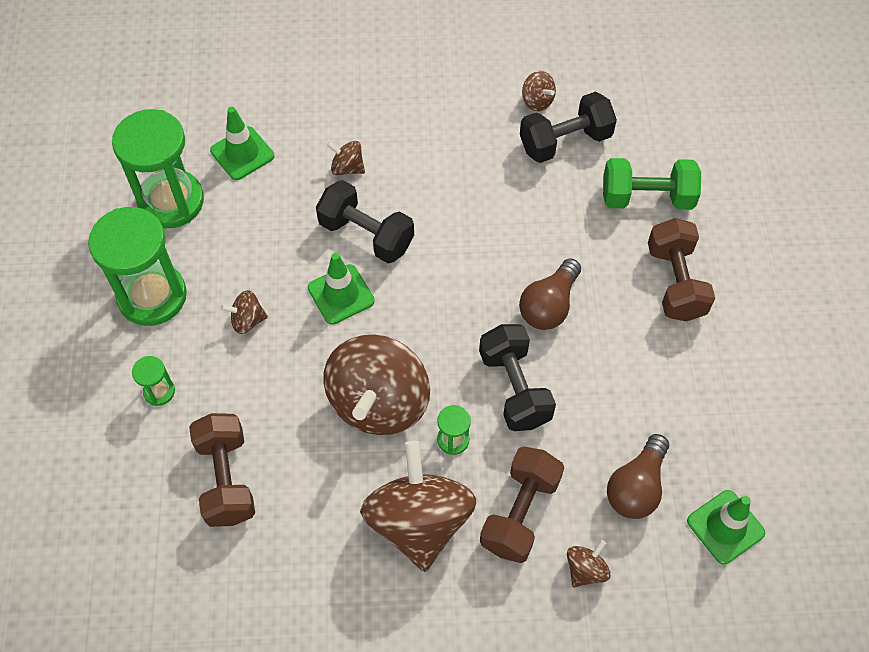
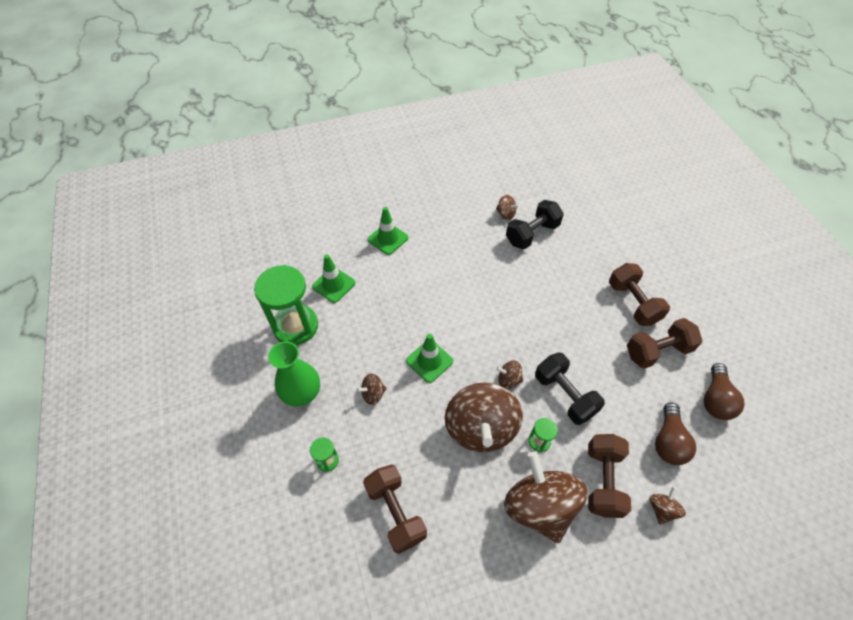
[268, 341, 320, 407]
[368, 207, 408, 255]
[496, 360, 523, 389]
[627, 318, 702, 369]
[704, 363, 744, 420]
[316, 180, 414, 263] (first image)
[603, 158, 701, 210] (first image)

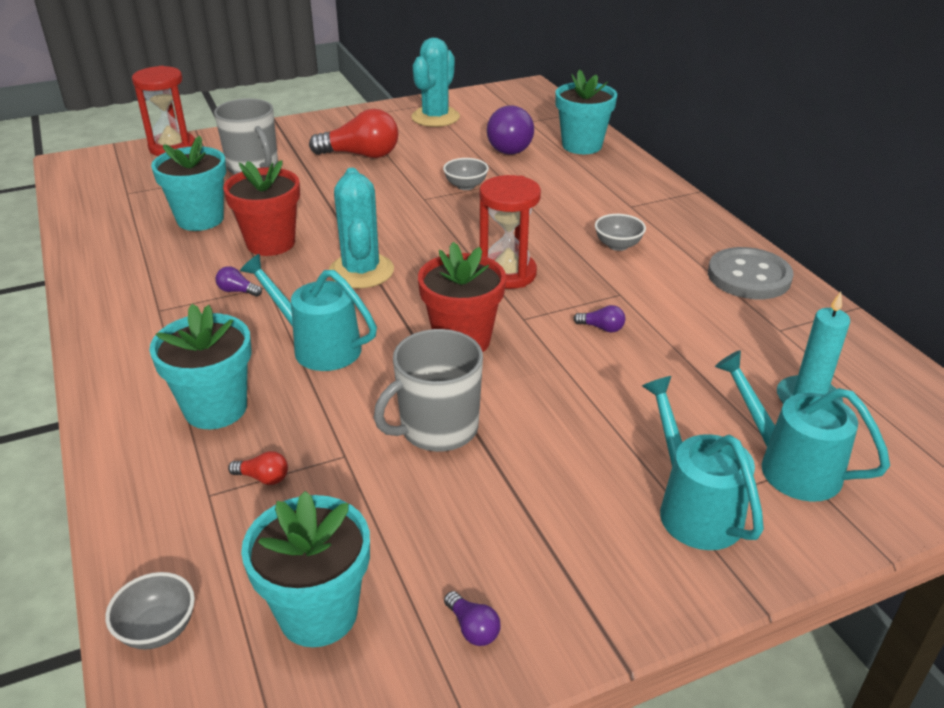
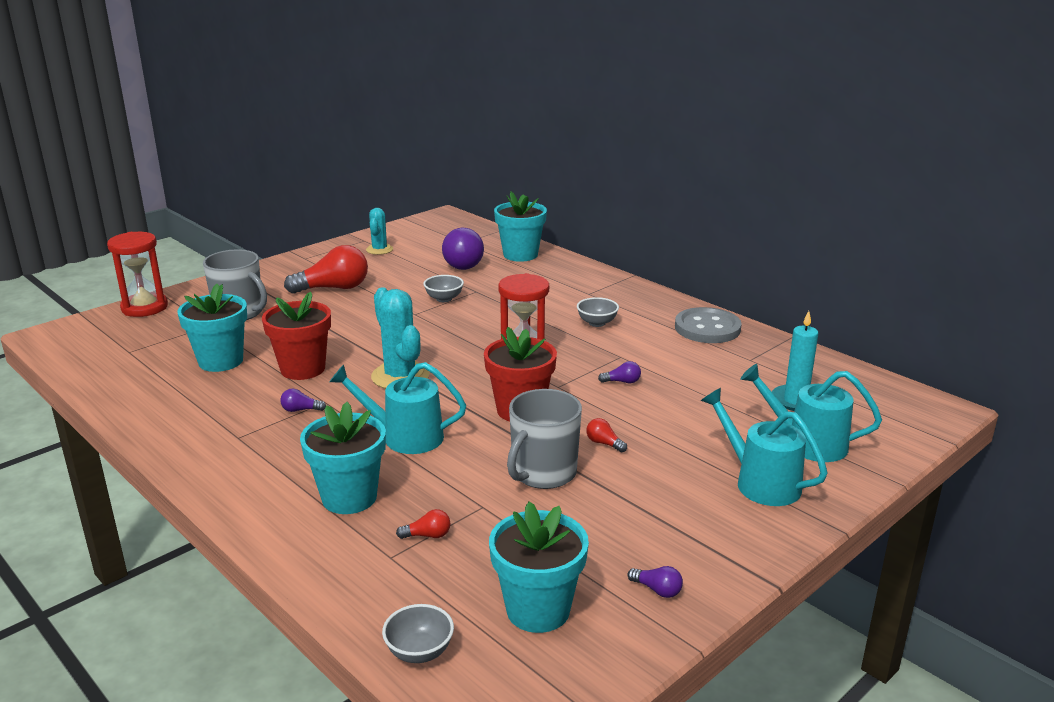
[366, 208, 393, 255]
[586, 418, 627, 453]

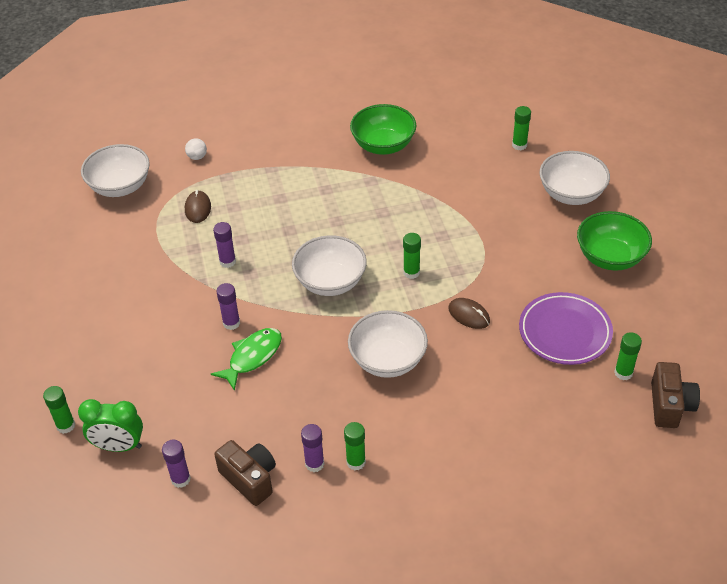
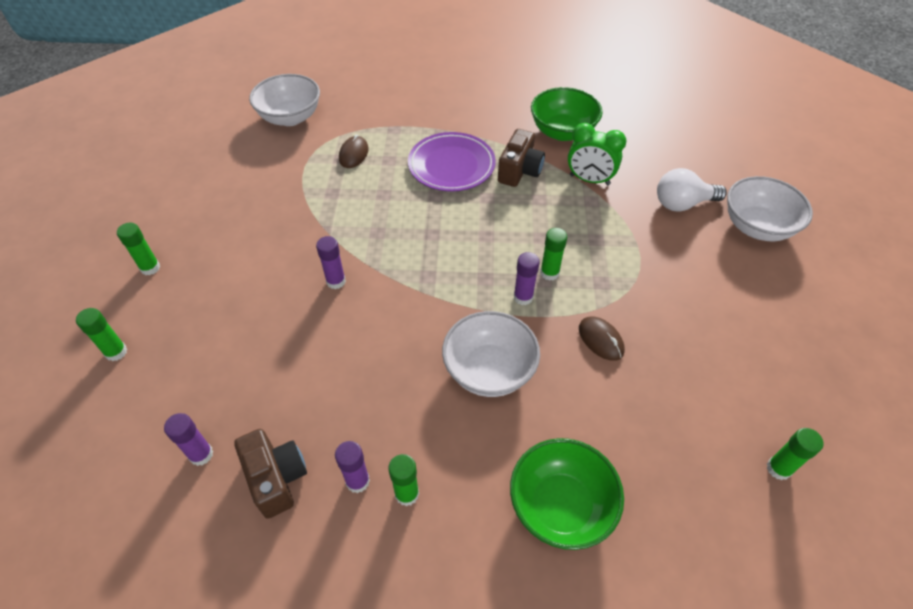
[117, 223, 160, 275]
[408, 132, 496, 192]
[498, 129, 545, 187]
[510, 438, 624, 550]
[514, 252, 540, 305]
[568, 123, 627, 185]
[657, 168, 727, 212]
[185, 138, 207, 160] (first image)
[211, 328, 282, 391] (first image)
[292, 235, 367, 296] (first image)

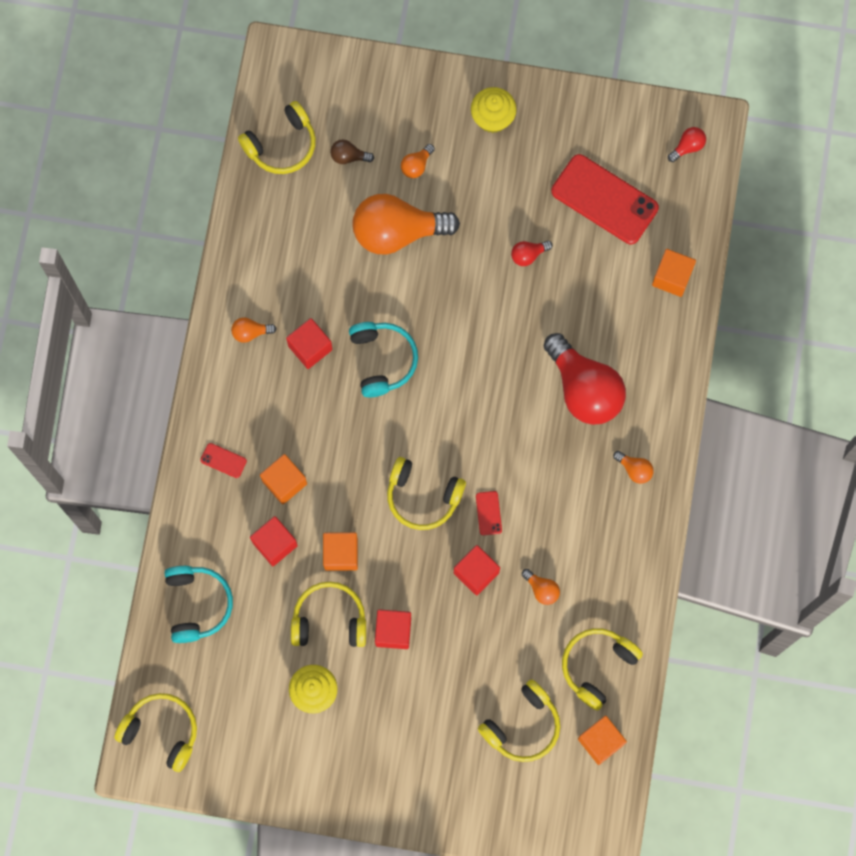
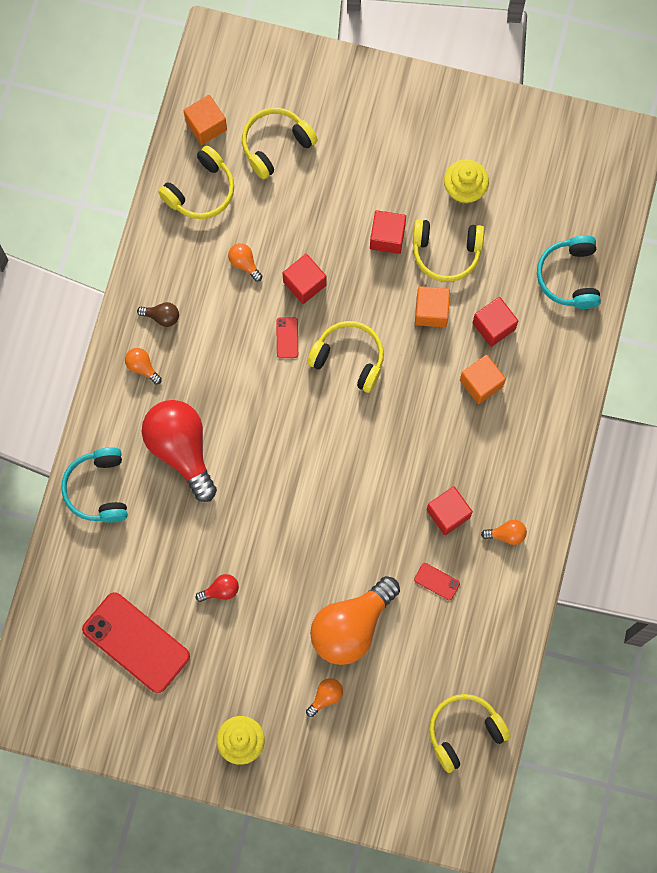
[61, 447, 128, 523]
[137, 302, 179, 327]
[310, 576, 400, 665]
[414, 563, 460, 600]
[115, 693, 197, 772] (first image)
[652, 249, 696, 297] (first image)
[668, 127, 706, 162] (first image)

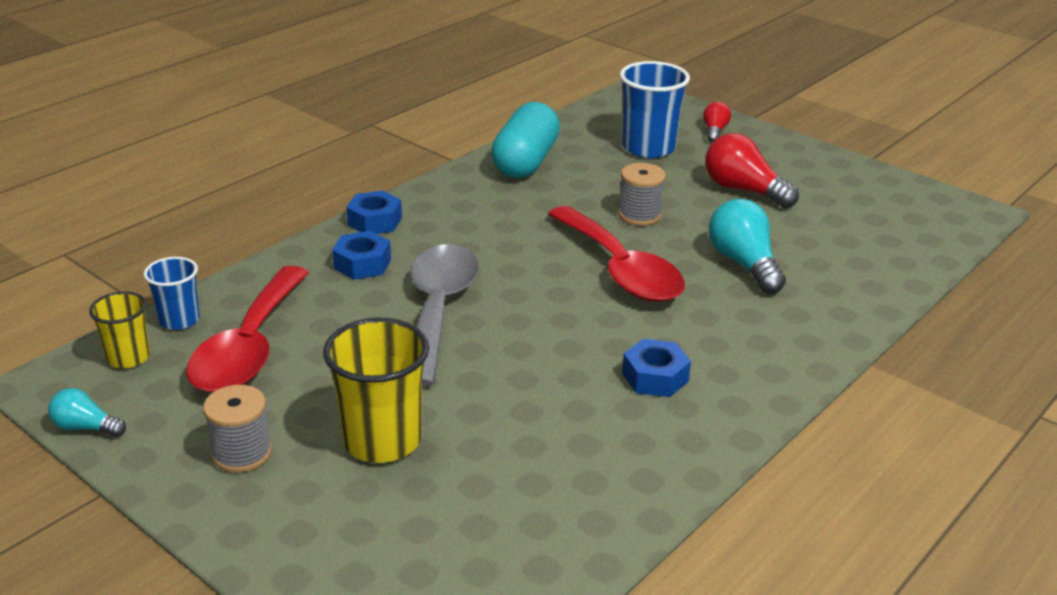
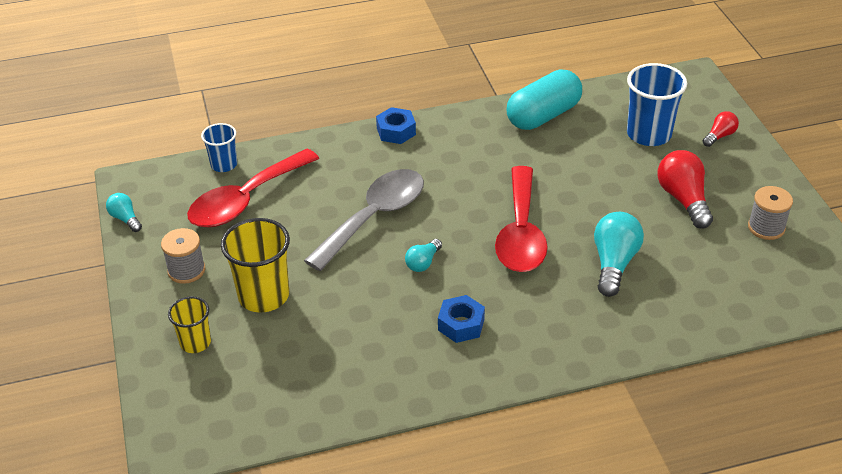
[168, 296, 211, 353]
[405, 239, 442, 272]
[748, 186, 793, 240]
[332, 231, 391, 280] (first image)

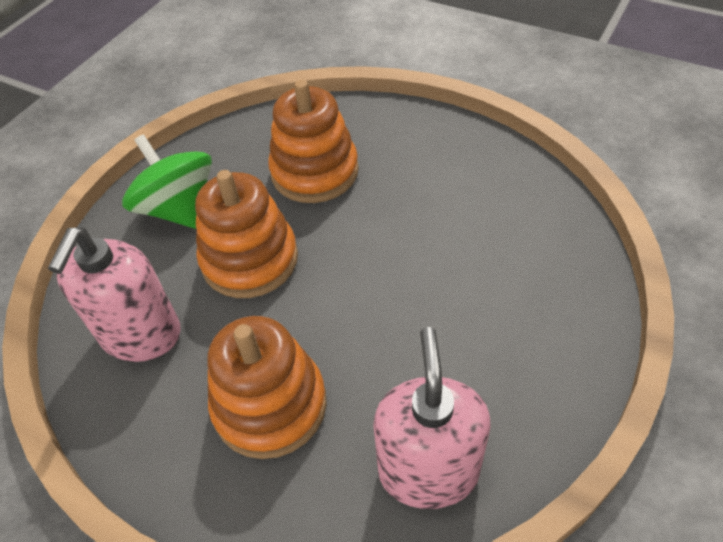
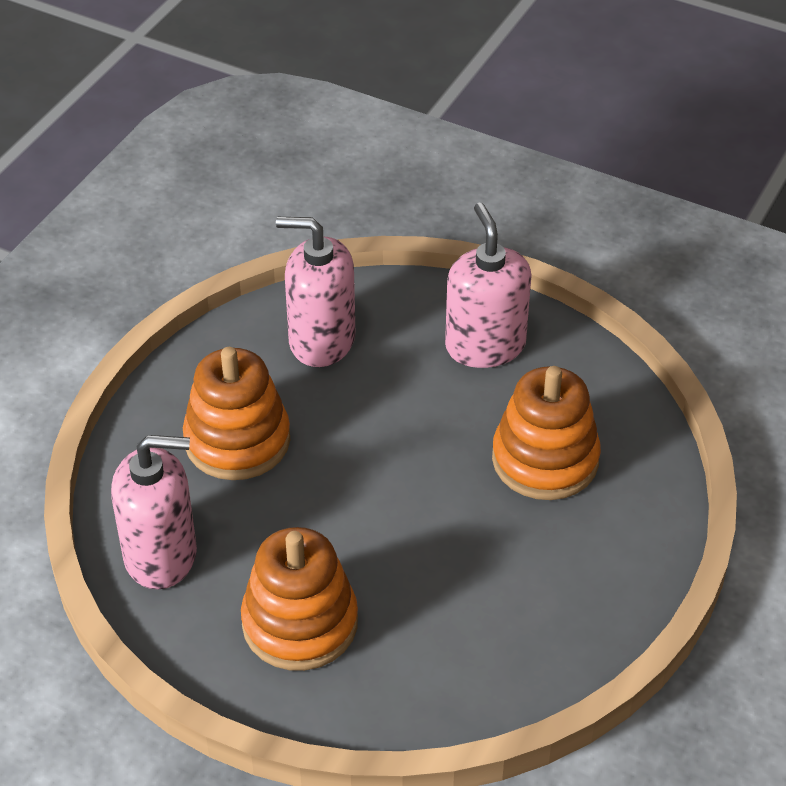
[241, 527, 358, 671]
[445, 203, 532, 368]

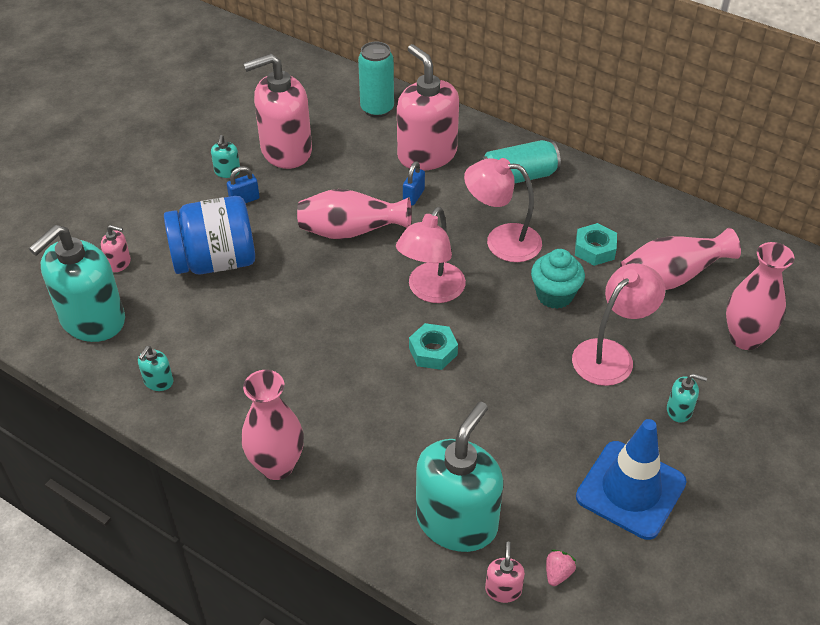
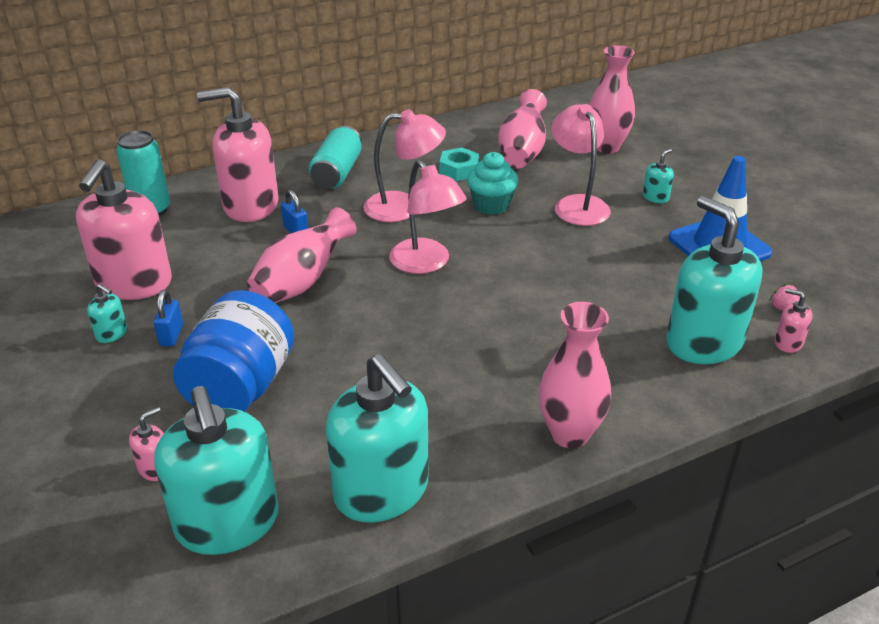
[326, 354, 429, 523]
[363, 109, 446, 222]
[409, 323, 458, 370] (first image)

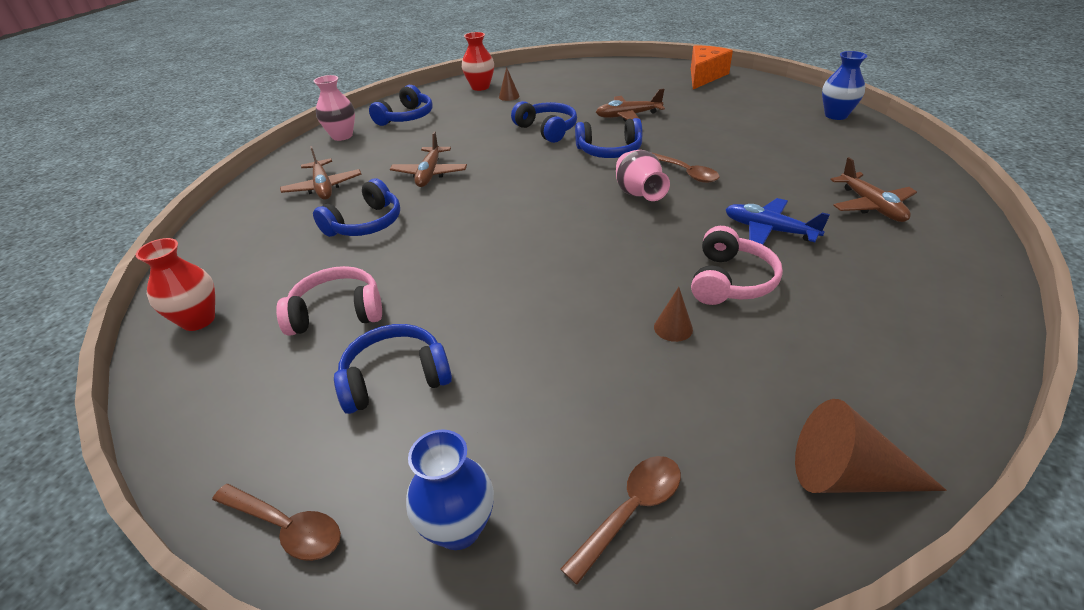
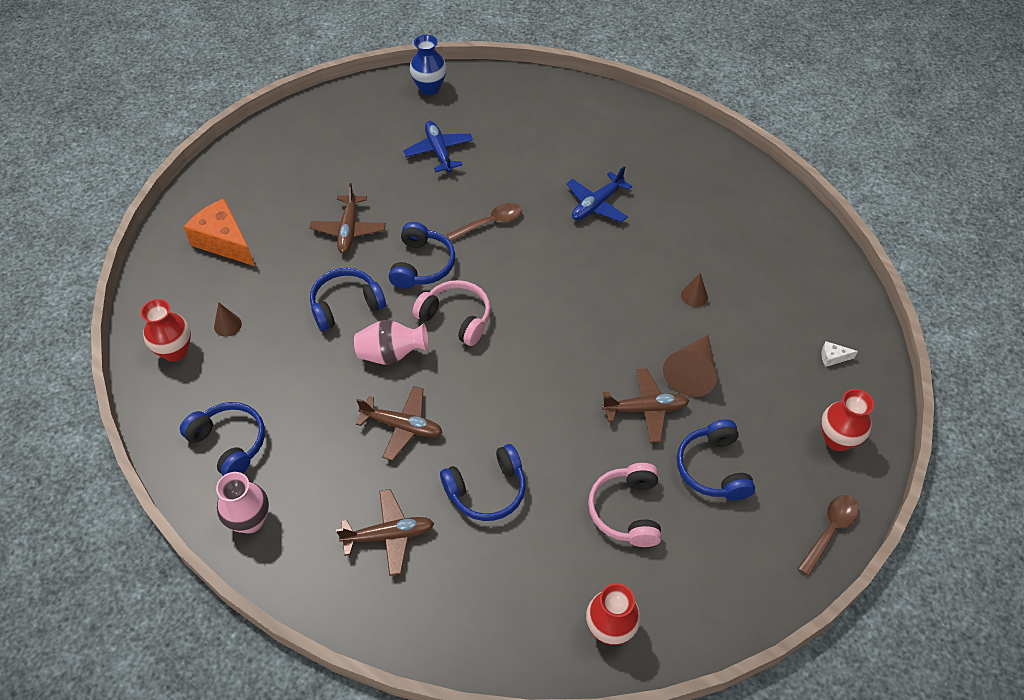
[184, 199, 255, 266]
[354, 320, 429, 365]
[403, 121, 473, 172]
[413, 280, 491, 346]
[440, 444, 526, 521]
[602, 368, 689, 443]
[663, 335, 717, 397]
[821, 389, 874, 451]
[822, 341, 858, 367]

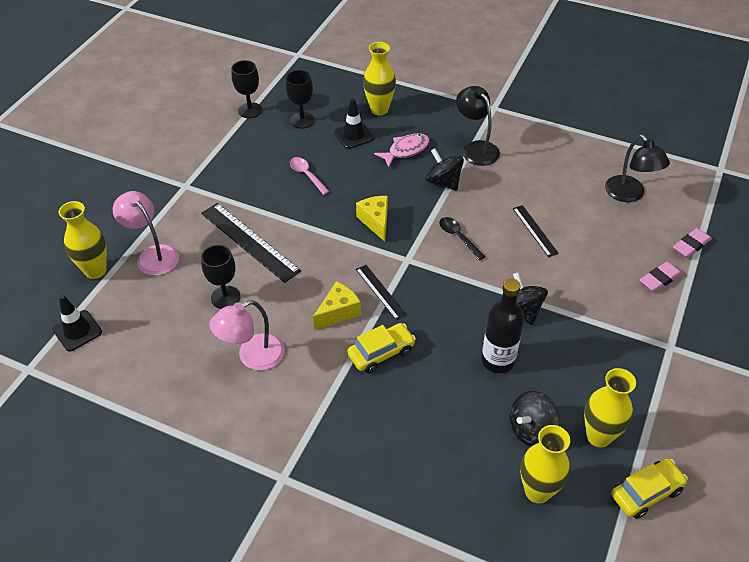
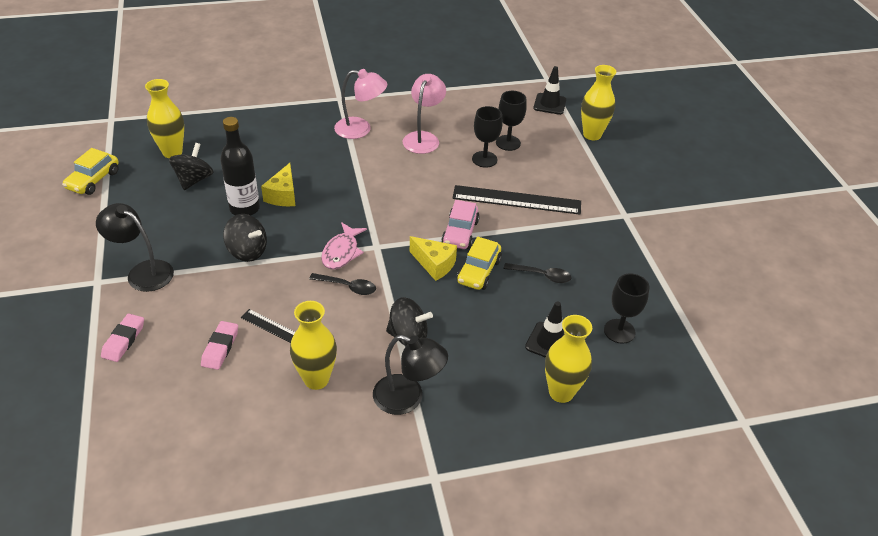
[96, 203, 174, 292]
[201, 321, 238, 370]
[261, 163, 296, 206]
[290, 301, 337, 390]
[321, 222, 367, 270]
[334, 69, 387, 139]
[442, 200, 480, 249]
[457, 237, 502, 290]
[496, 91, 527, 151]
[504, 263, 572, 283]
[356, 265, 407, 320] (first image)

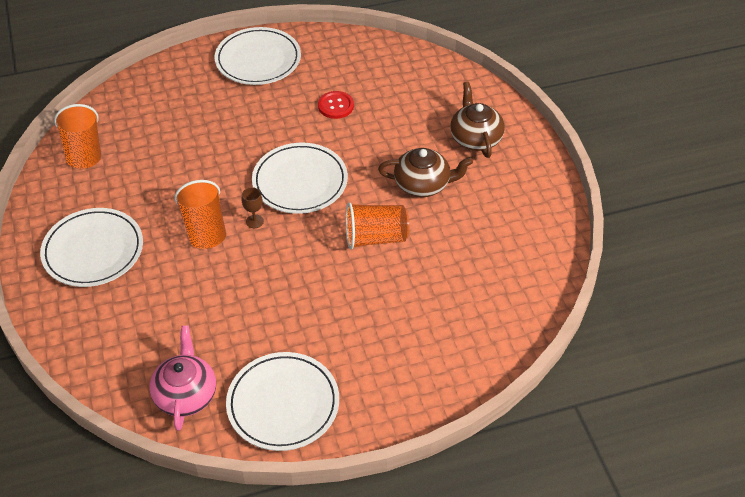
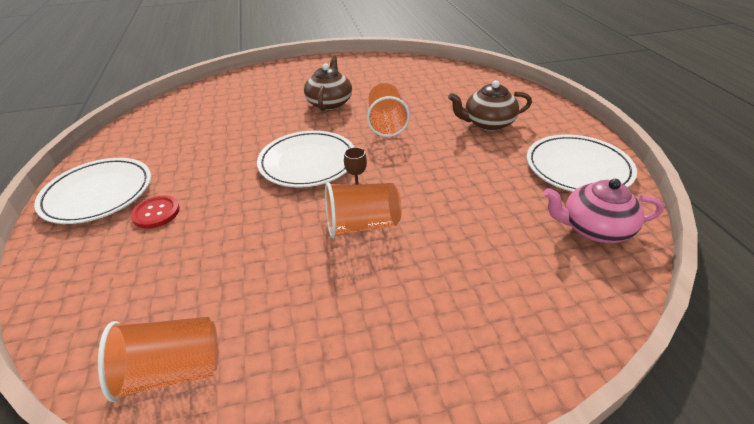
[131, 196, 180, 229]
[448, 80, 532, 131]
[40, 208, 143, 287] (first image)

